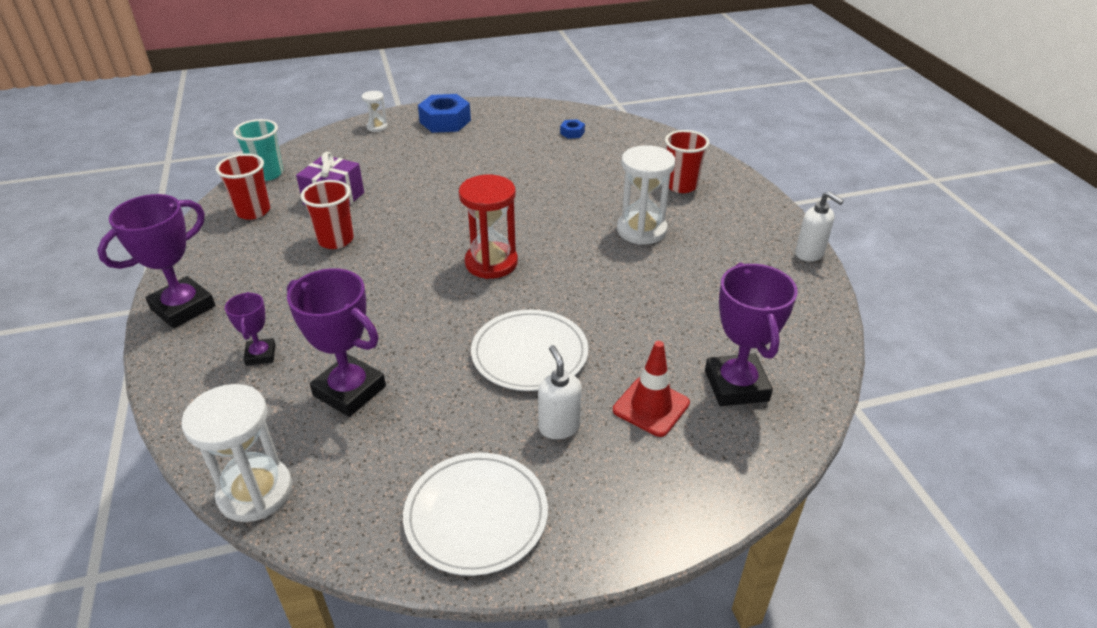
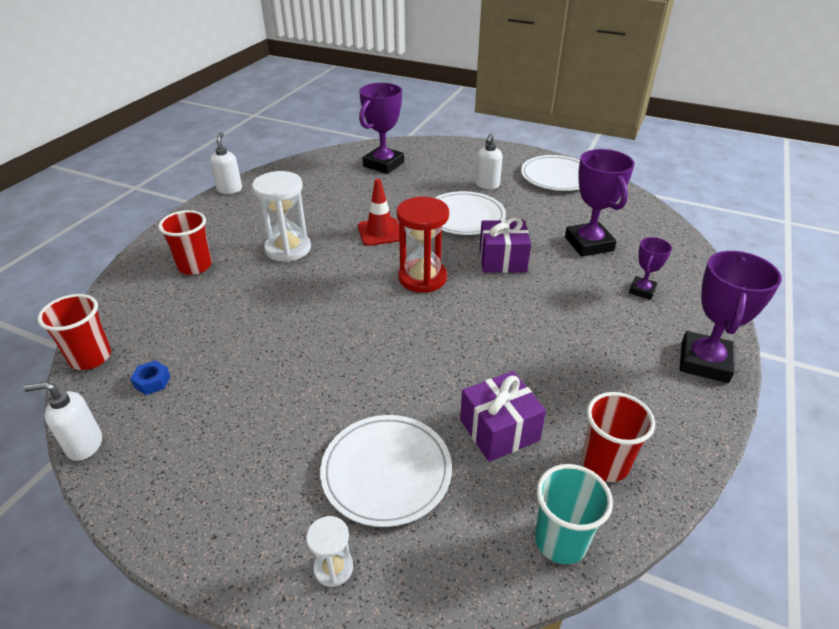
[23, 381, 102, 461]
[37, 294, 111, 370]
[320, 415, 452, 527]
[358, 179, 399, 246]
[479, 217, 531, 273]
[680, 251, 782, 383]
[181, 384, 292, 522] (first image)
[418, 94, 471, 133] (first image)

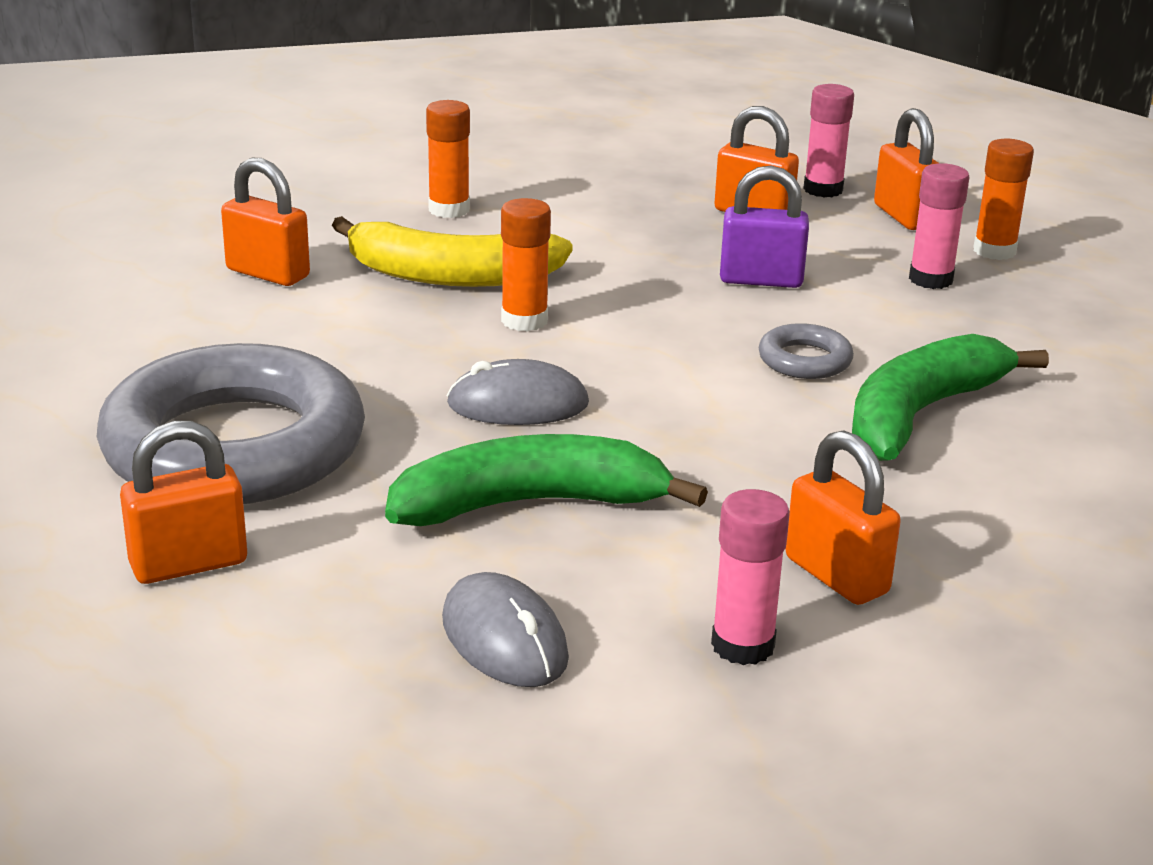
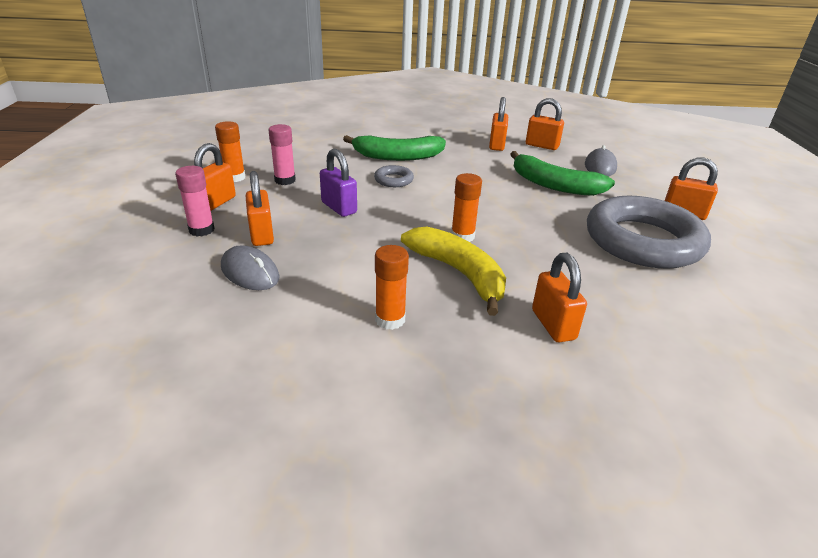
[221, 245, 279, 290]
[526, 98, 564, 150]

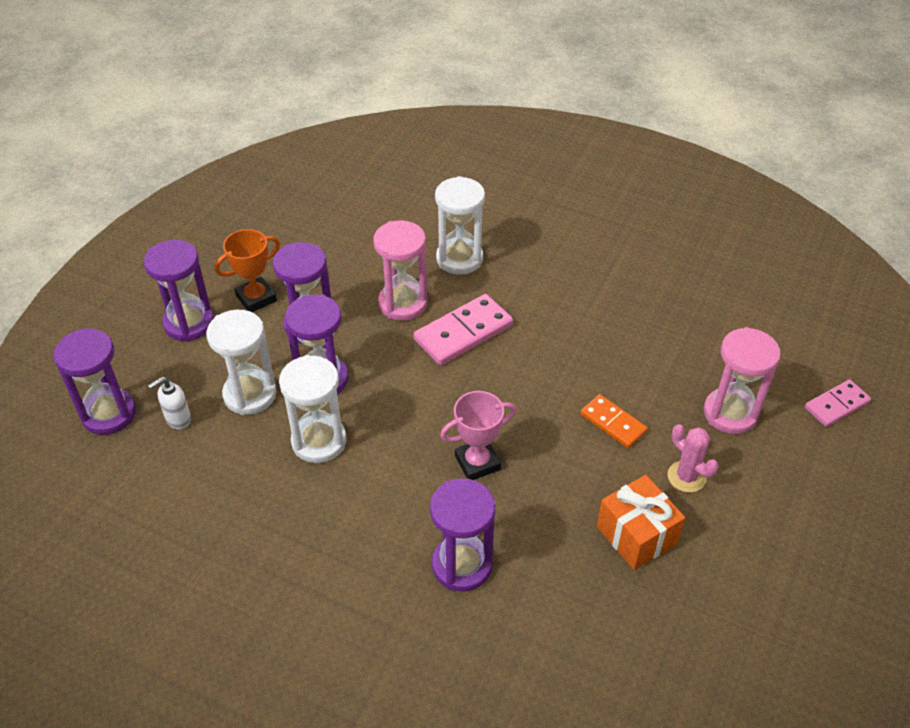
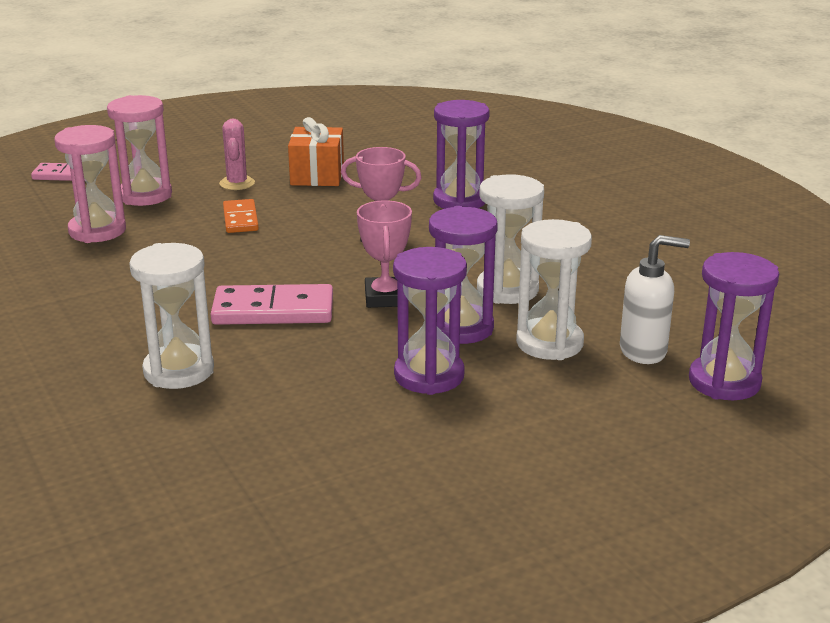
[54, 125, 126, 243]
[357, 200, 412, 308]
[620, 235, 690, 364]
[144, 240, 214, 342] (first image)
[215, 229, 280, 312] (first image)

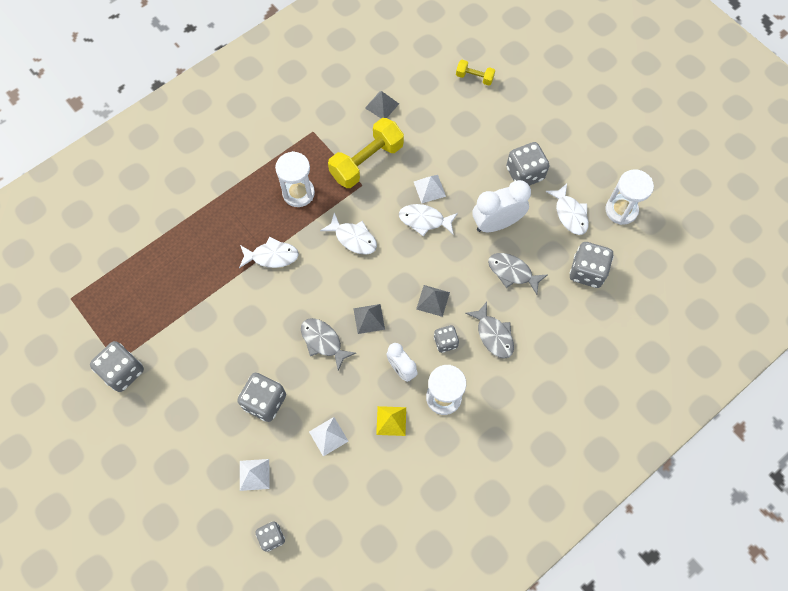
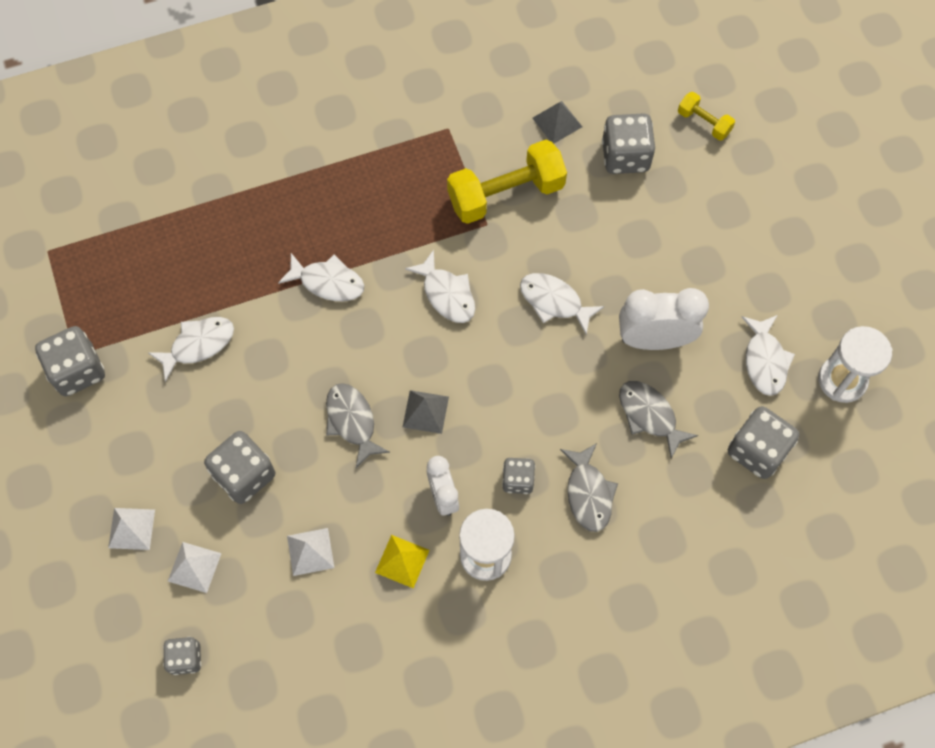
[108, 508, 155, 550]
[148, 317, 234, 382]
[602, 114, 655, 174]
[275, 151, 315, 207] (first image)
[416, 285, 450, 317] (first image)

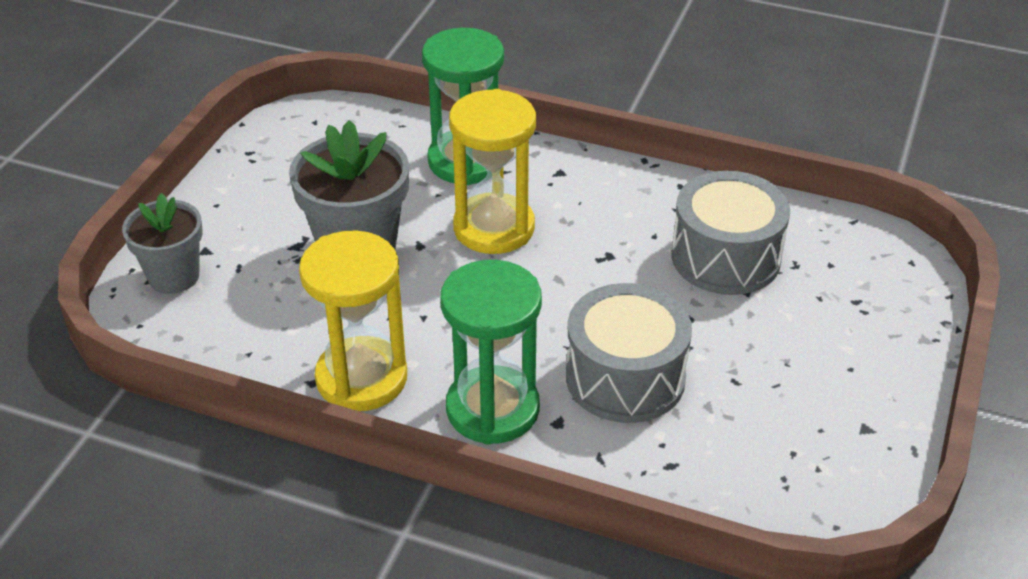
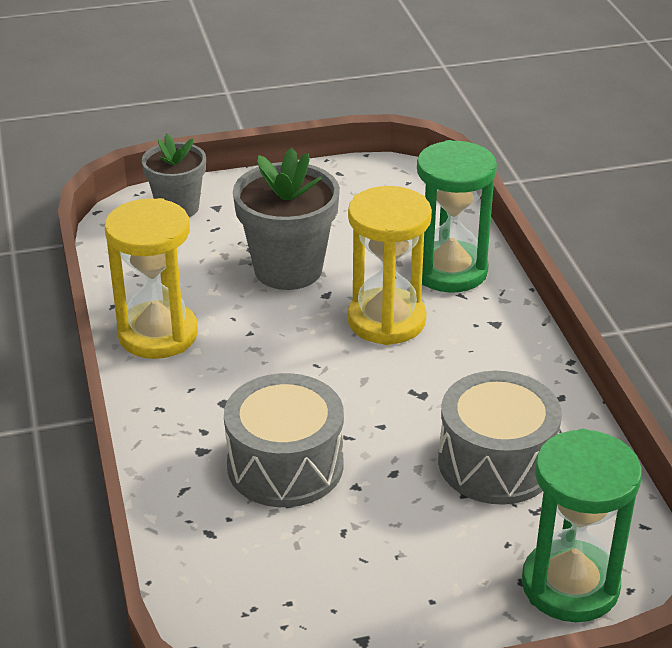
[522, 429, 642, 622]

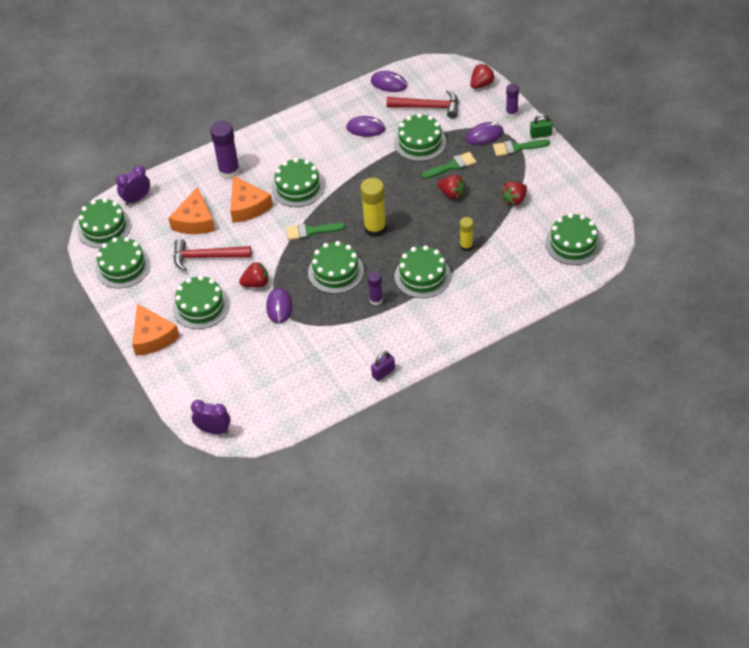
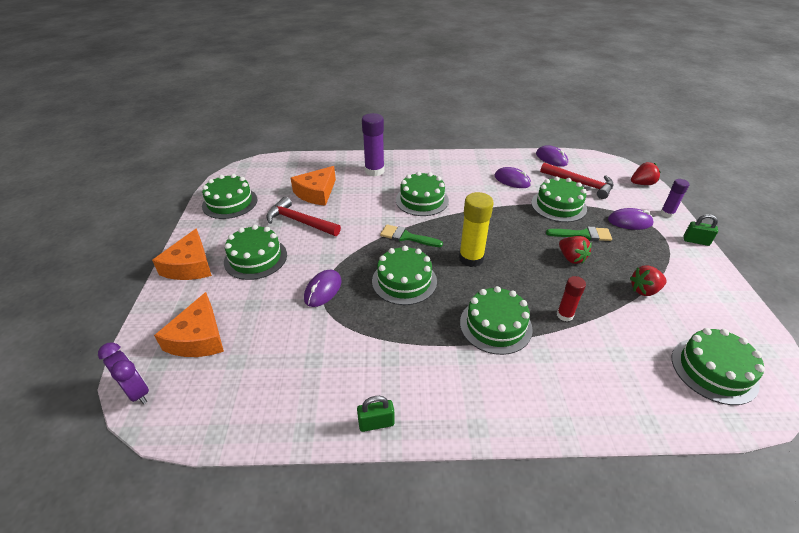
[154, 292, 224, 357]
[357, 396, 395, 432]
[557, 276, 586, 322]
[77, 198, 131, 248] (first image)
[116, 165, 150, 205] (first image)
[239, 262, 269, 287] (first image)
[367, 271, 383, 305] (first image)
[493, 139, 550, 156] (first image)

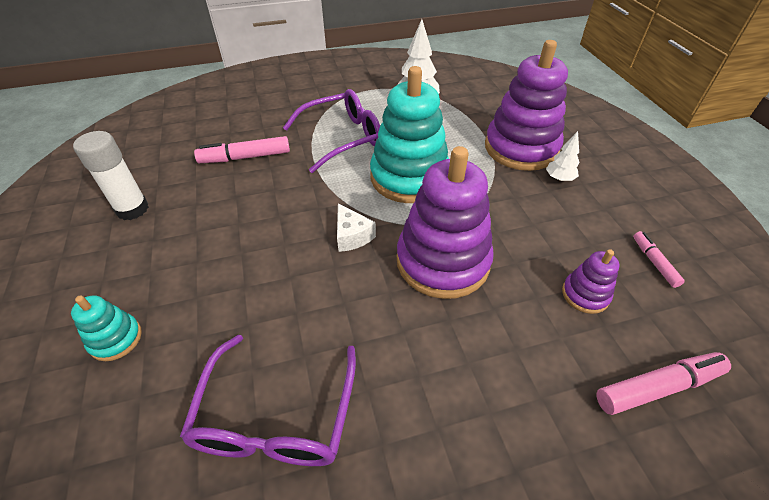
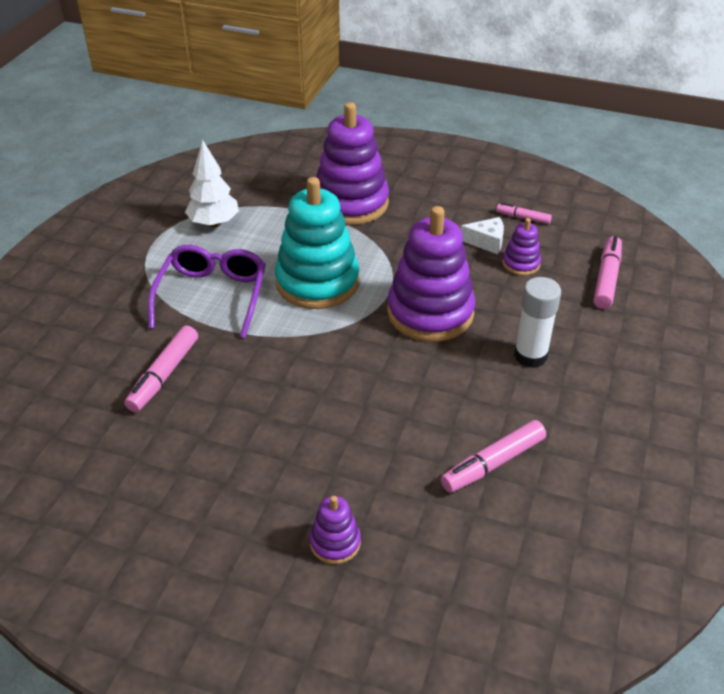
[309, 496, 361, 564]
[441, 420, 546, 493]
[461, 217, 504, 254]
[514, 277, 561, 368]
[546, 131, 579, 182] (first image)

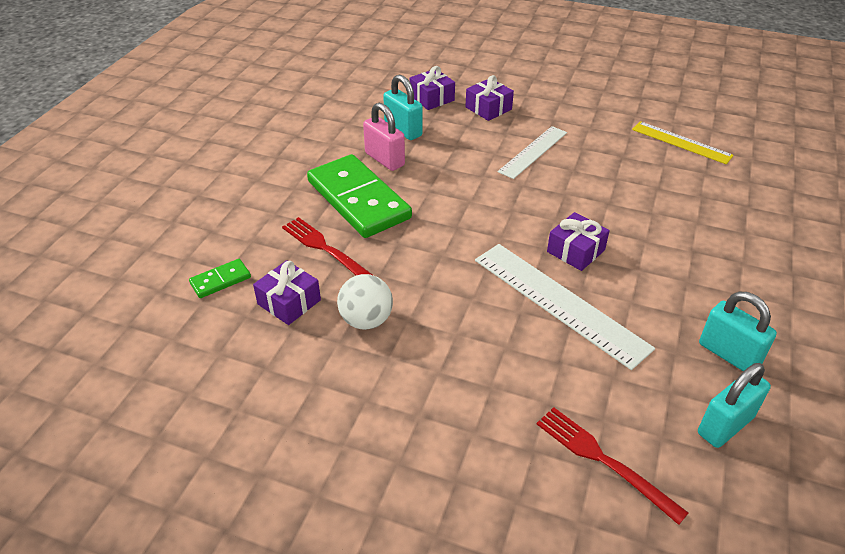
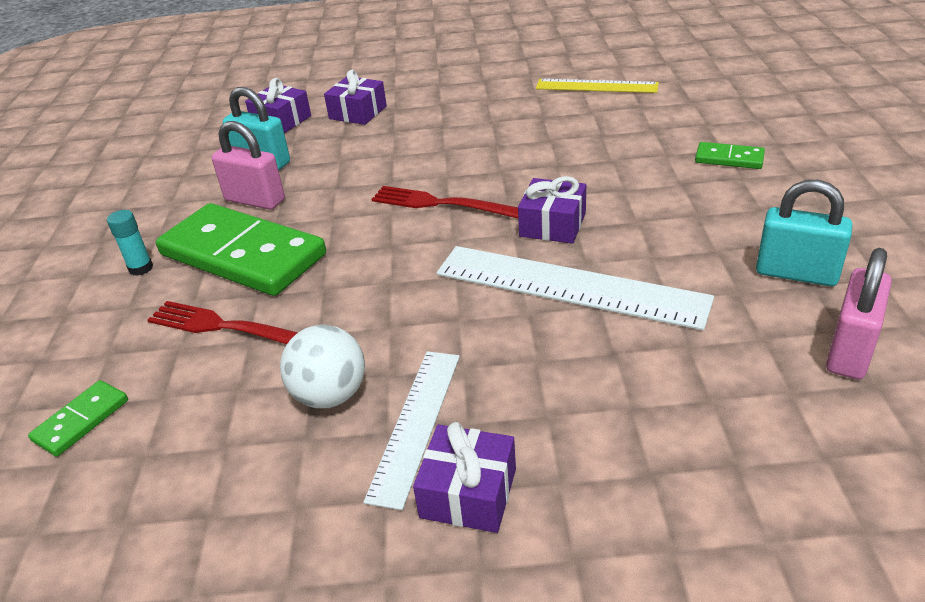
[107, 210, 153, 276]
[364, 351, 460, 510]
[371, 186, 518, 218]
[413, 422, 516, 533]
[695, 142, 765, 169]
[826, 248, 892, 379]

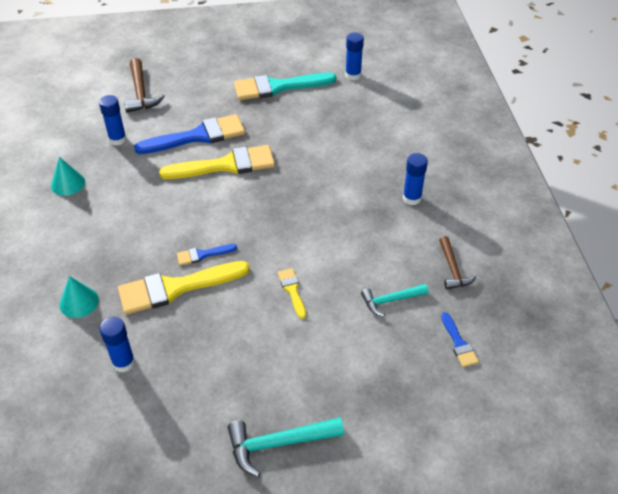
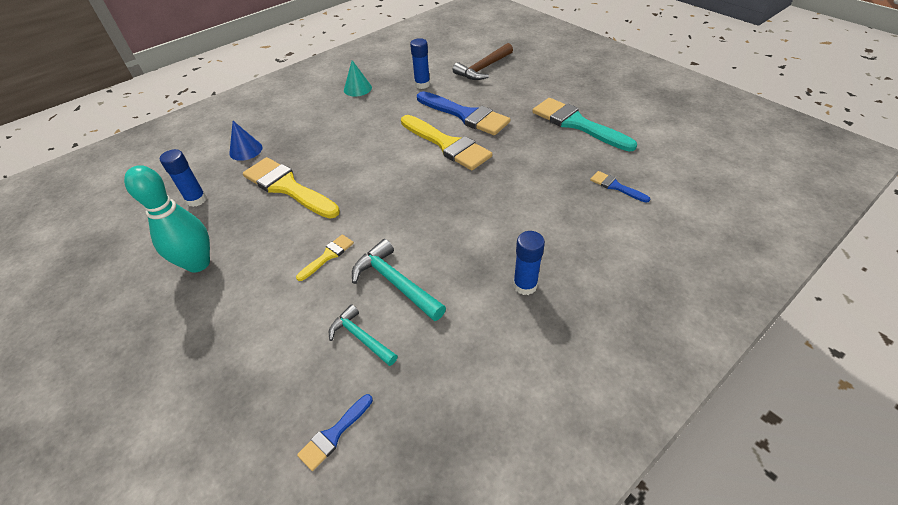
[124, 165, 210, 273]
[229, 121, 263, 161]
[352, 239, 446, 321]
[590, 171, 650, 203]
[345, 32, 364, 80] (first image)
[439, 236, 476, 290] (first image)

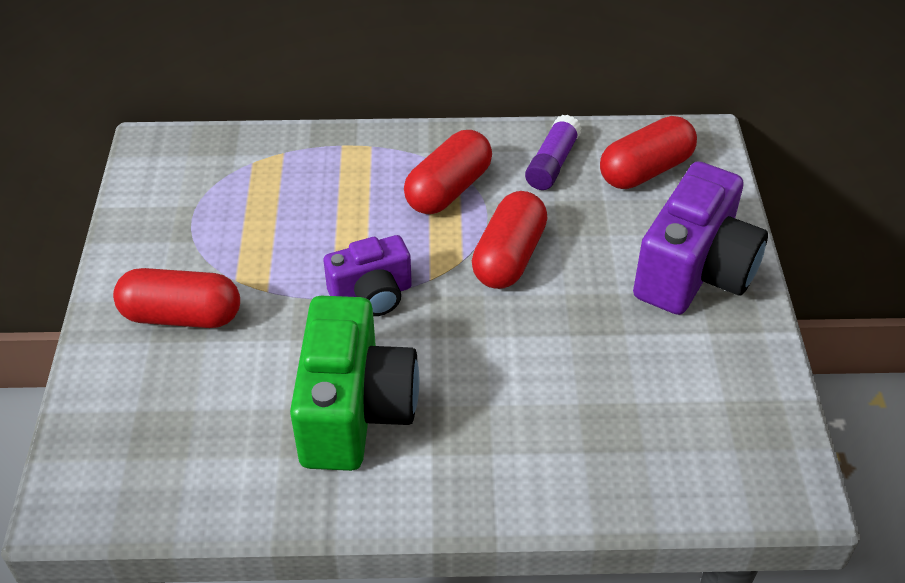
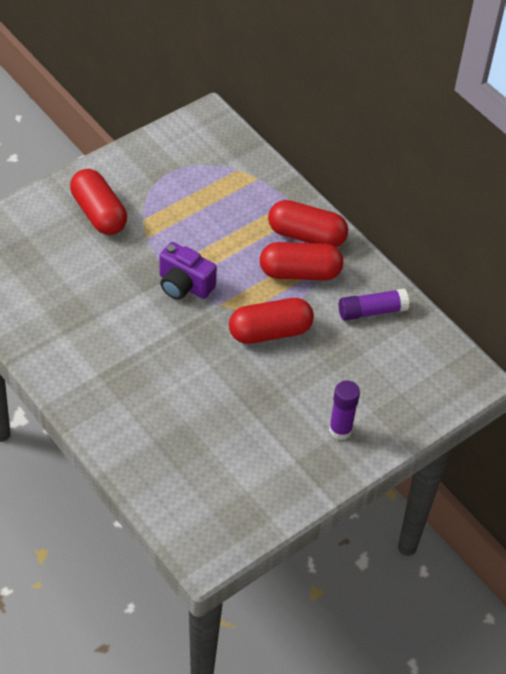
[268, 200, 348, 247]
[329, 380, 360, 440]
[290, 296, 419, 471] (first image)

